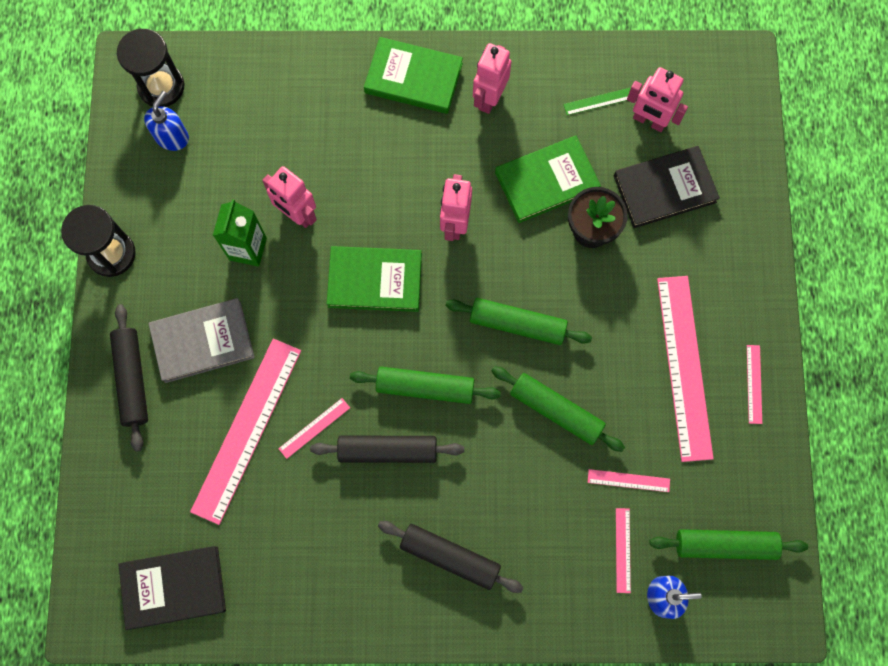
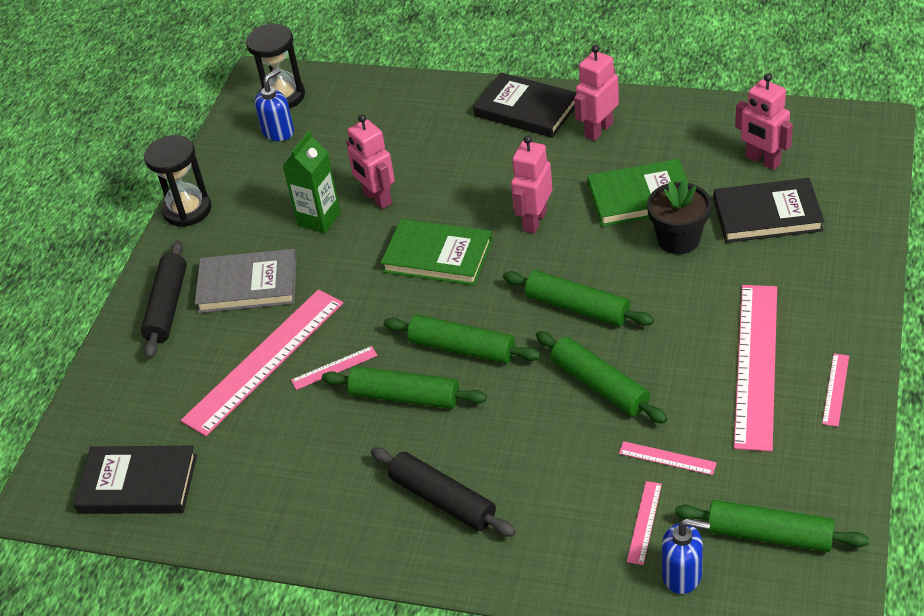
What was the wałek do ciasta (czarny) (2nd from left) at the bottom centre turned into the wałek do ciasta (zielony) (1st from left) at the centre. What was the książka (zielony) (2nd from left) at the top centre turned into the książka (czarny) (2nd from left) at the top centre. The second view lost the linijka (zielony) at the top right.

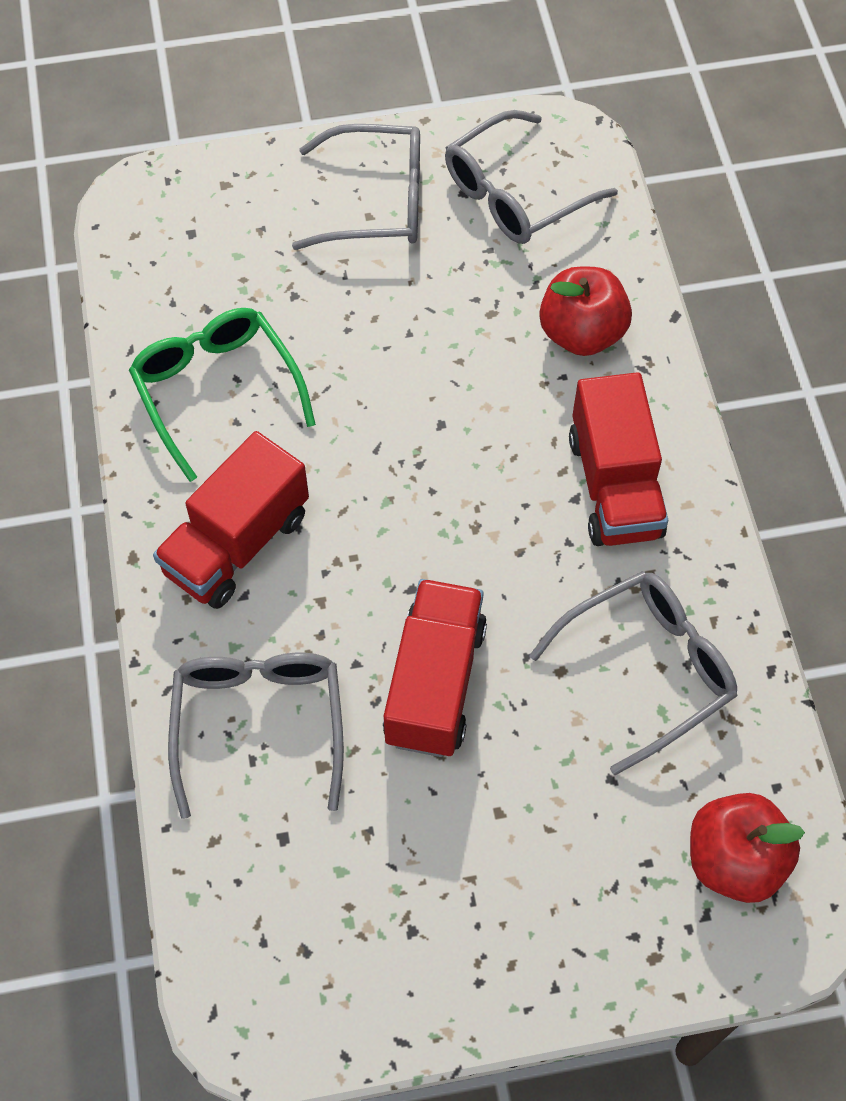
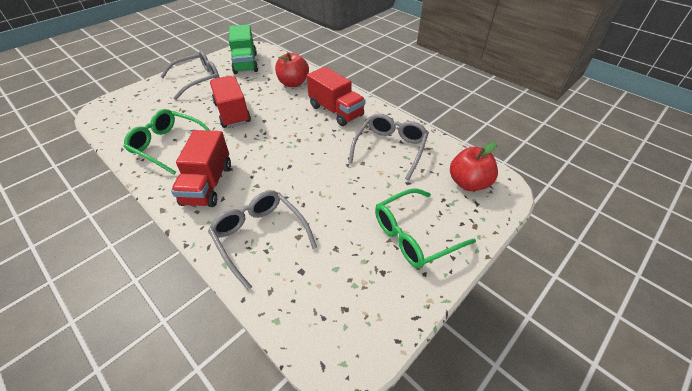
The ciężarówka (czerwony) (2nd from left) ended up elsewhere, having gone from the centre to the top left. Where the okulary (szary) (3rd from left) stood at the top centre, the ciężarówka (zielony) came to stand at the top centre. The second view gained the okulary (zielony) (2nd from left) at the centre.

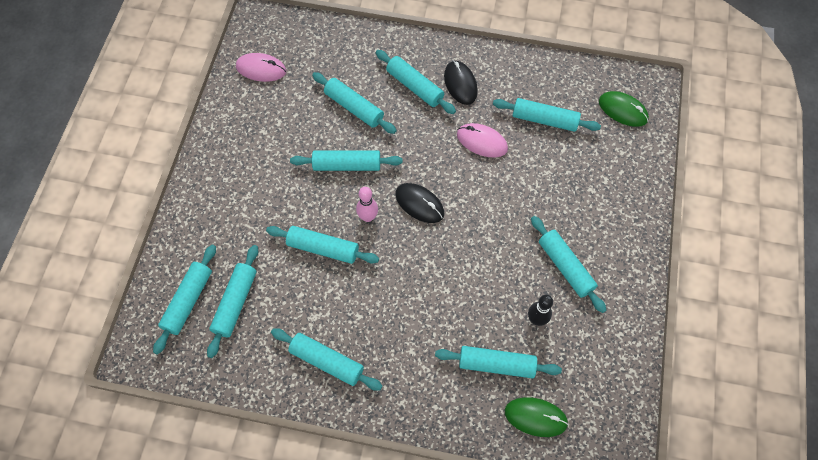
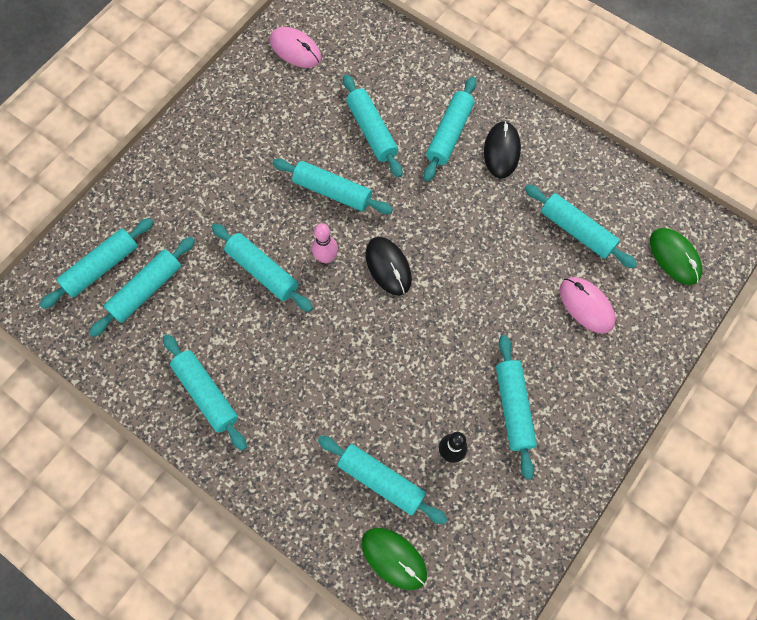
The wałek do ciasta (turkusowy) (7th from left in the first image) at the top centre ended up facing another way, 45 degrees clockwise from before. The myszka (różowy) (2nd from left) ended up elsewhere, having gone from the top centre to the middle right.

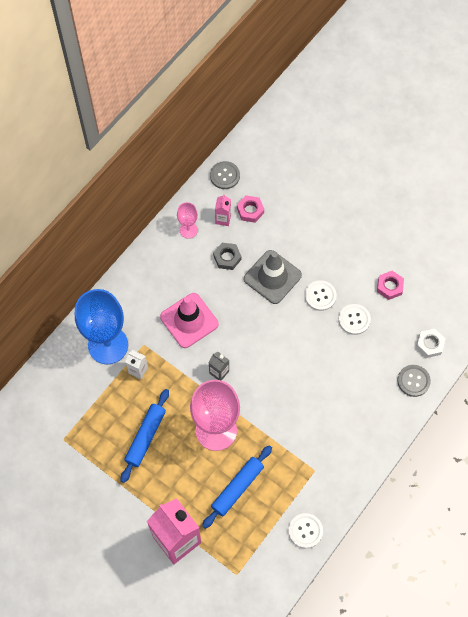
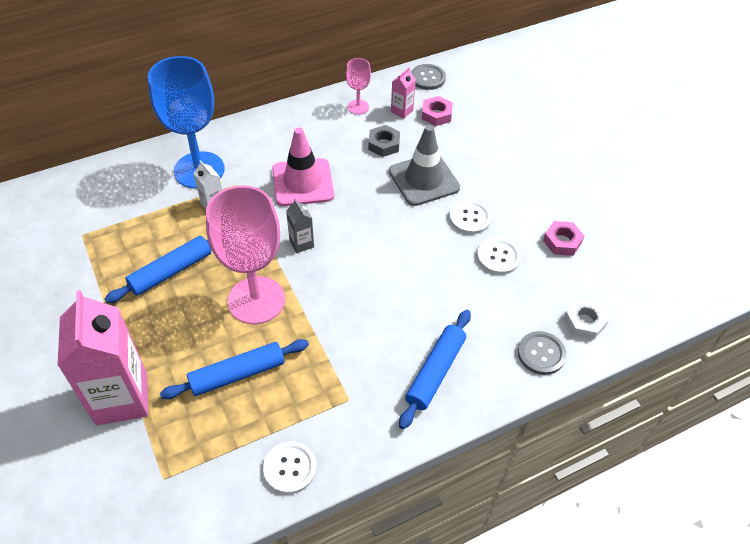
The second view gained the wałek do ciasta (niebieski) (3rd from left) at the bottom centre.

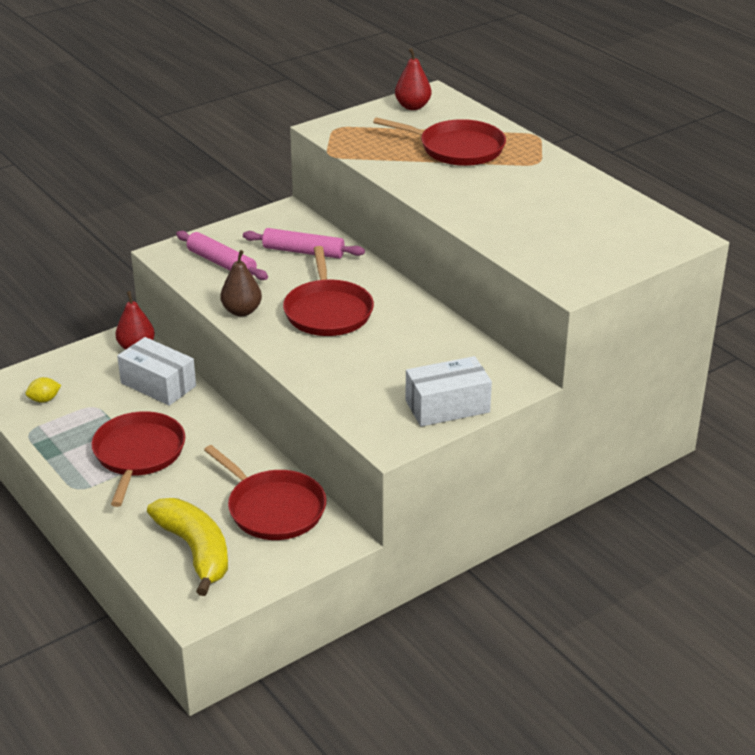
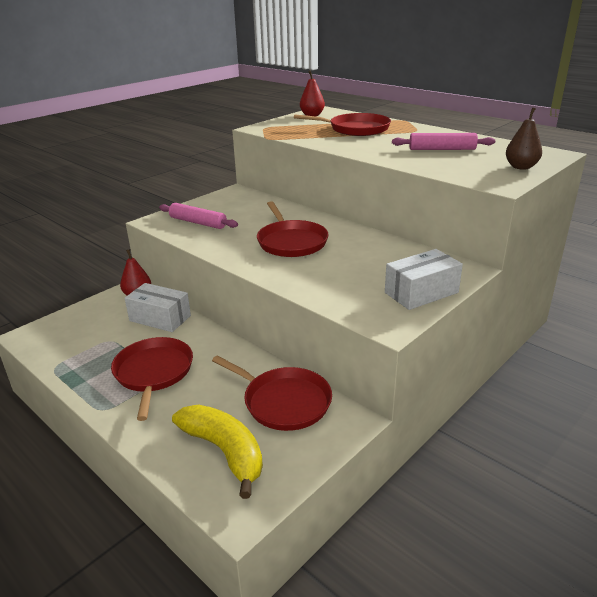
The wałek do ciasta (różowy) (2nd from left) ended up elsewhere, having gone from the top centre to the top right. The gruszka (brązowy) ended up elsewhere, having gone from the middle left to the top right. The second view lost the cytryna (żółty) at the middle left.

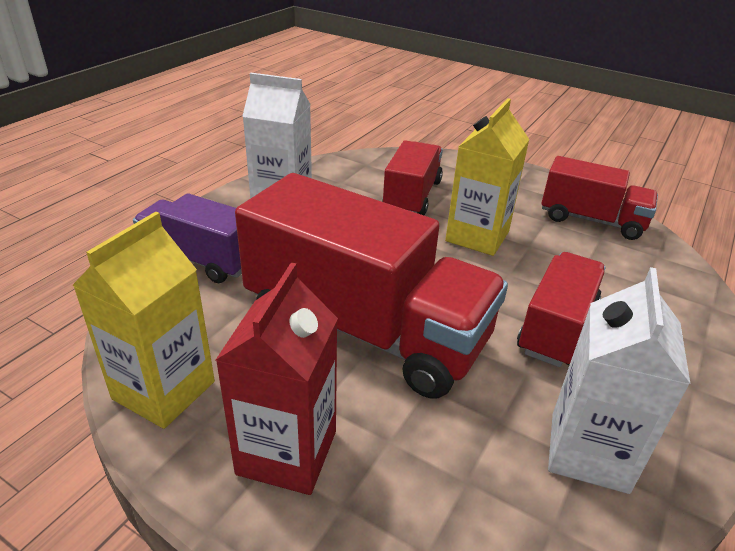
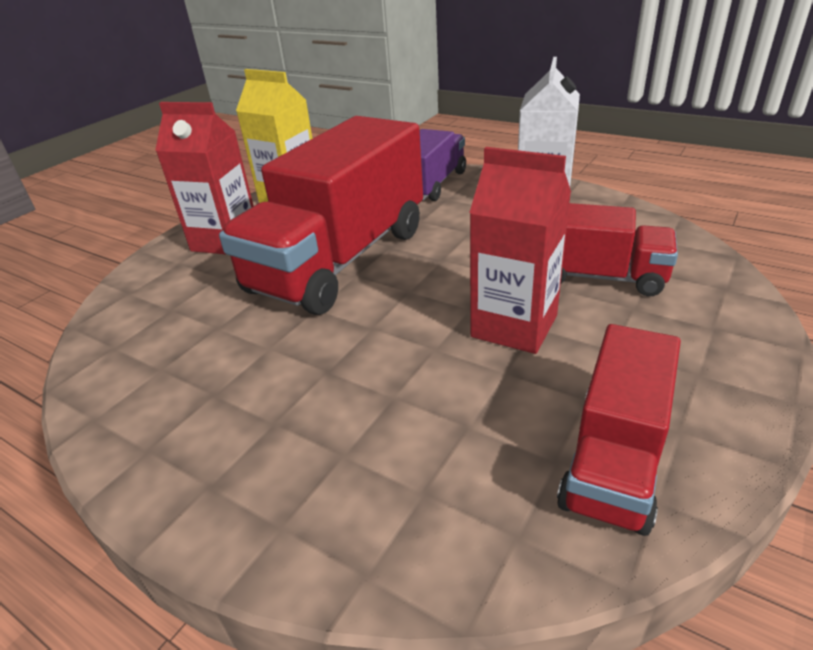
What was the karton mleka (żółty) (2nd from left) at the top centre turned into the karton mleka (czerwony) (2nd from left) at the centre. The second view lost the ciężarówka (czerwony) (3rd from left) at the middle right. The second view lost the karton mleka (biały) (2nd from left) at the bottom right.

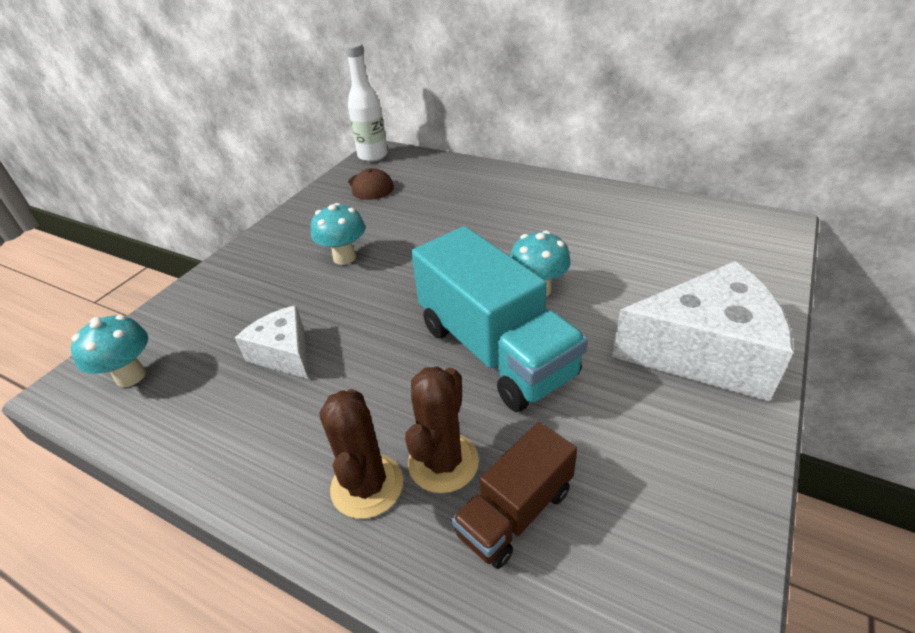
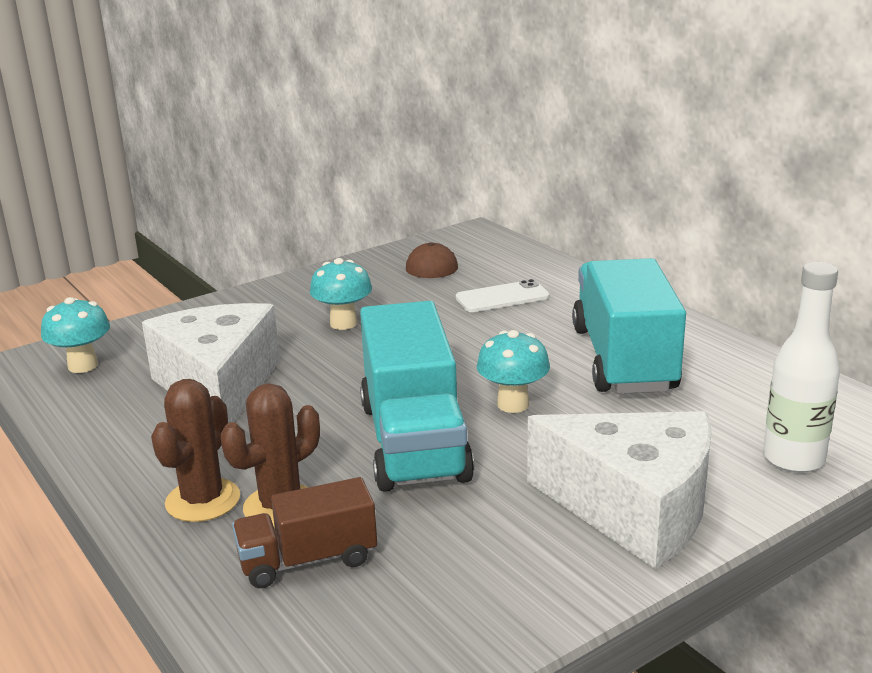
The size of the ser (biały) (1st from left) at the middle left changed by a factor of 1.83. The second view gained the telefon (biały) at the centre. The second view gained the ciężarówka (turkusowy) (2nd from left) at the middle right. The butelka (biały) ended up elsewhere, having gone from the top centre to the middle right.

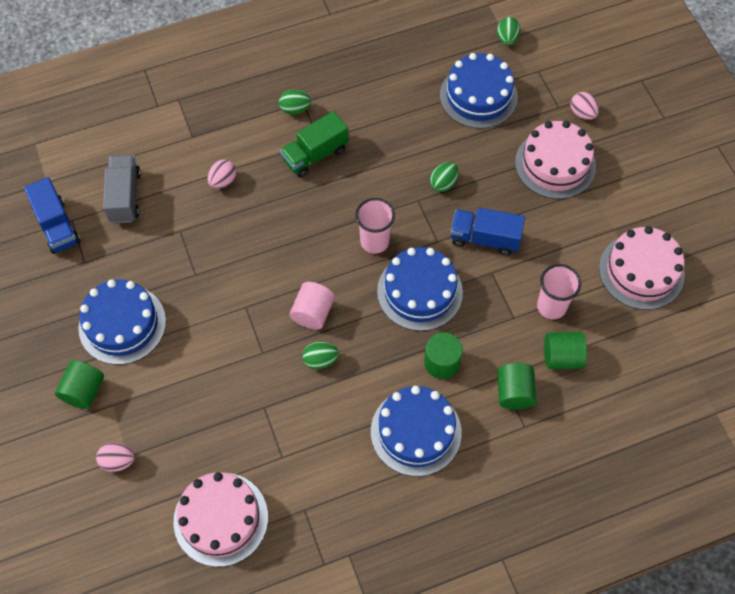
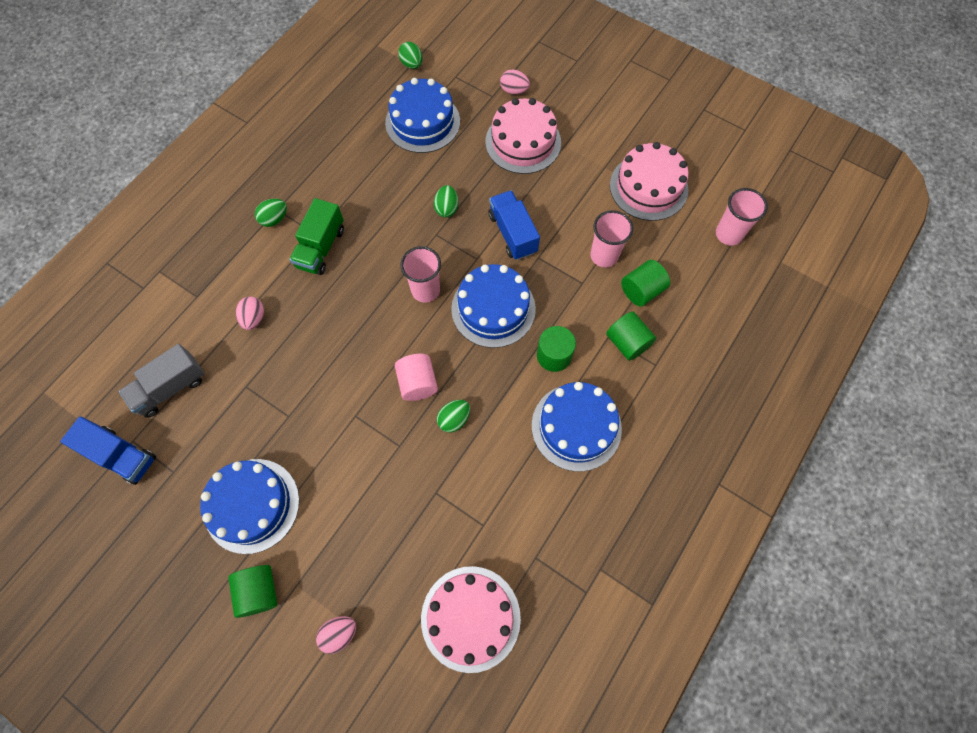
The ciężarówka (szary) at the top left ended up facing another way, 90 degrees counterclockwise from before. The ciężarówka (niebieski) (2nd from left) at the centre ended up facing another way, 90 degrees clockwise from before. The second view gained the szklanka (różowy) (3rd from left) at the top right.

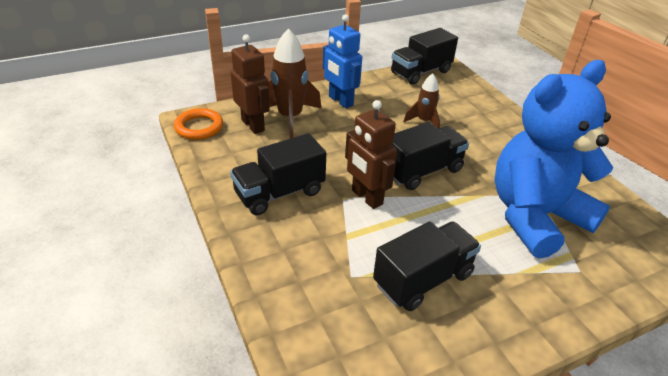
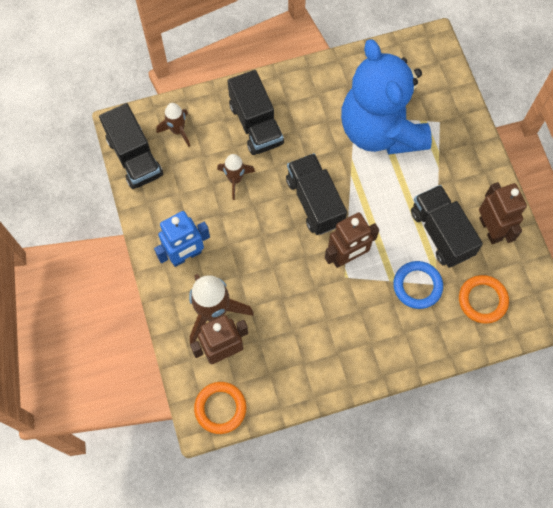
The second view gained the rakieta (brązowy) (1st from left) at the top left. The ciężarówka (czarny) (1st from left in the first image) ended up elsewhere, having gone from the centre to the top centre. The second view gained the pierścień (niebieski) at the middle right. The second view gained the pierścień (pomarańczowy) (2nd from left) at the middle right. The second view gained the robot (brązowy) (3rd from left) at the middle right.

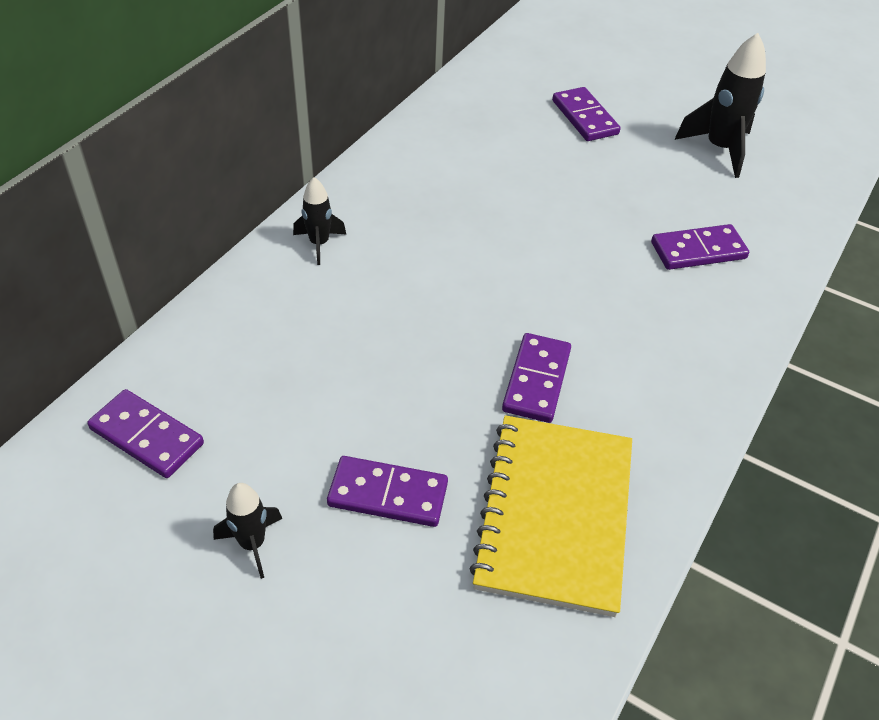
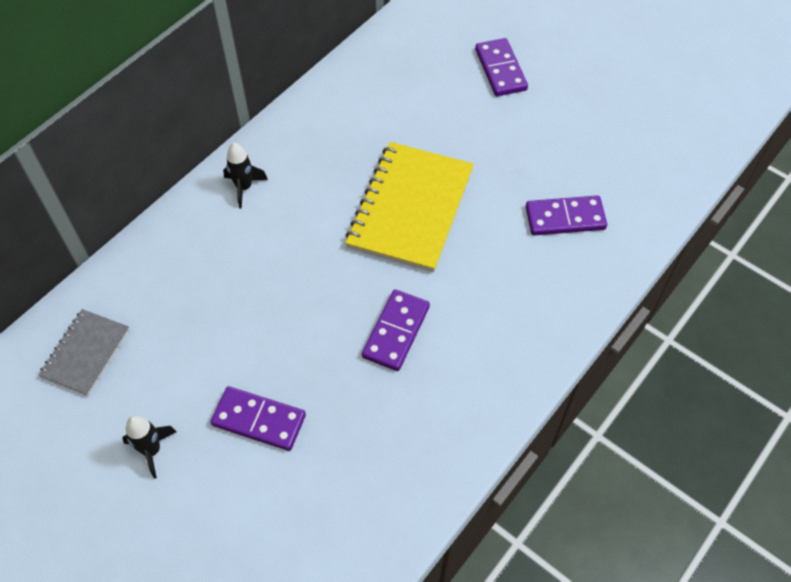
Where the kostka domina (fioletowy) (1st from left) stood at the middle left, the zeszyt (szary) came to stand at the middle left. The zeszyt (żółty) ended up elsewhere, having gone from the bottom centre to the centre. The second view lost the rakieta (czarny) (3rd from left) at the top right.

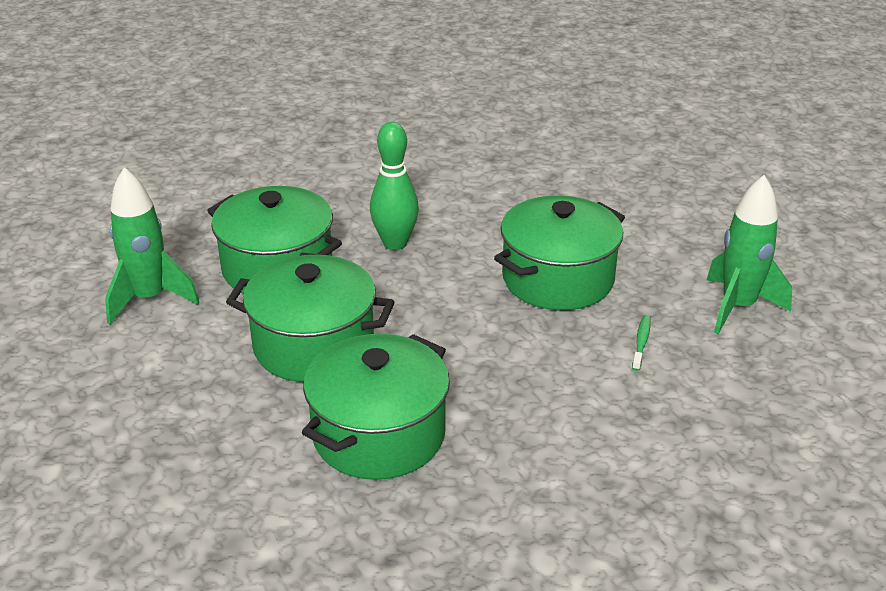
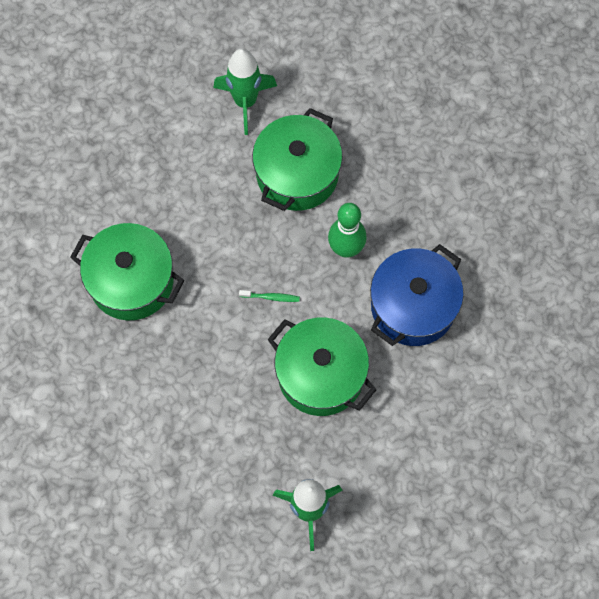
The szczoteczka do zębów (zielony) ended up elsewhere, having gone from the middle right to the centre. The second view gained the garnek (niebieski) at the middle right. The second view lost the garnek (zielony) (2nd from left) at the centre.

